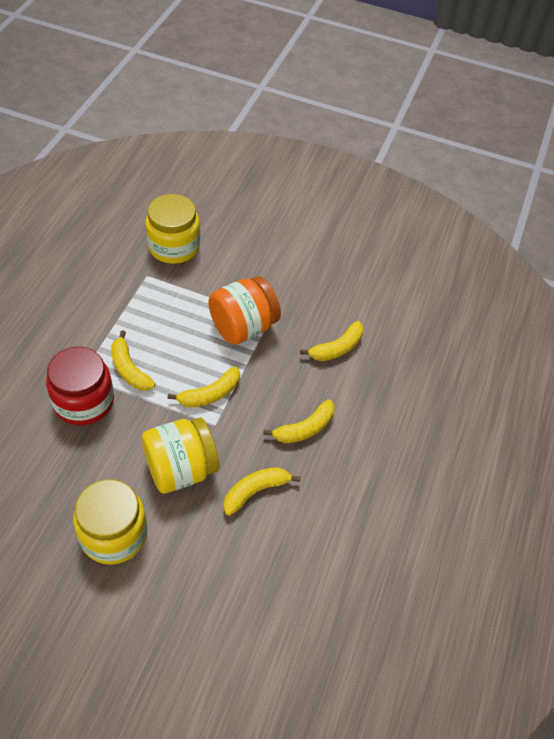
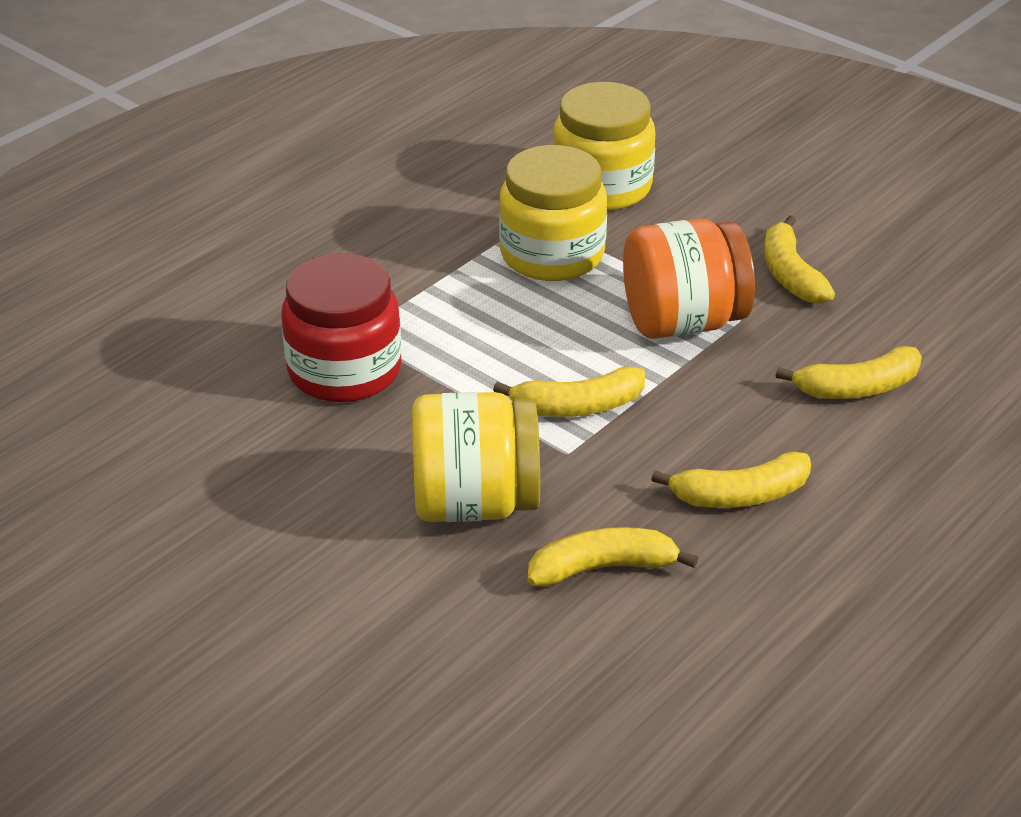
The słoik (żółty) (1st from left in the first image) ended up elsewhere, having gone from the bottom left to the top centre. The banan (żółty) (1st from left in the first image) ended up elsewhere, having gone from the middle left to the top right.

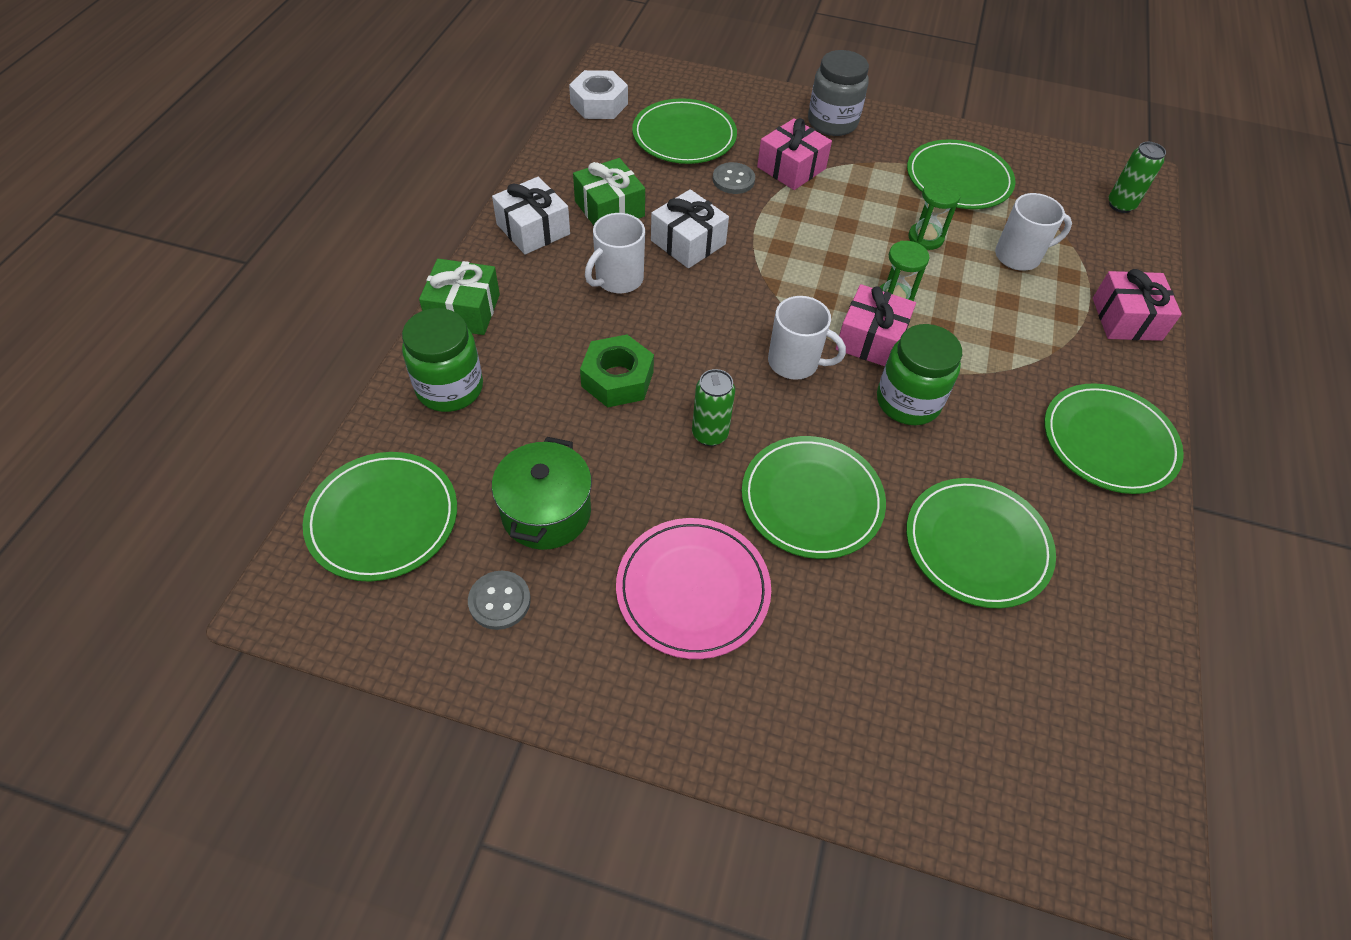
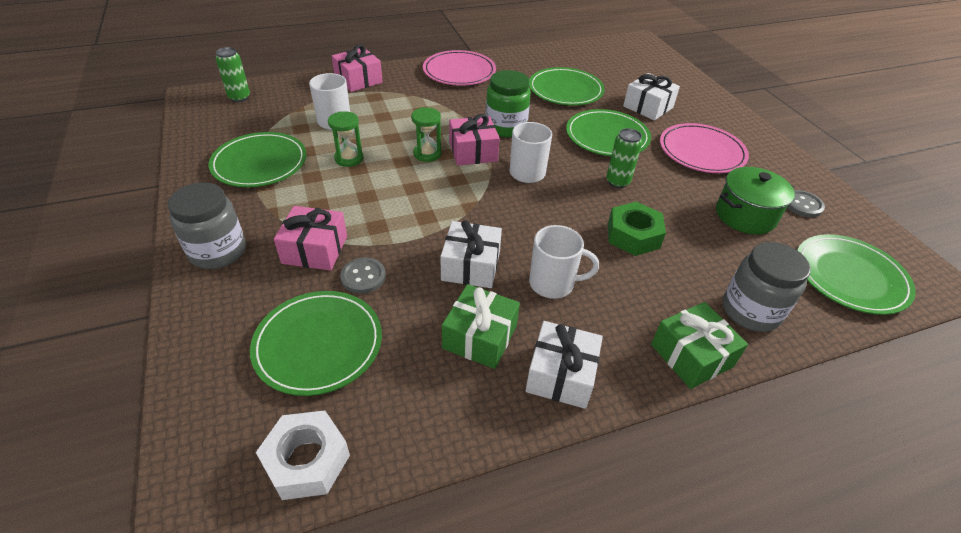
What was the talerz (zielony) (6th from left) at the middle right turned into the talerz (różowy) (1st from left) at the top centre. The second view gained the prezent (biały) (3rd from left) at the top right. What was the słoik (zielony) (1st from left) at the middle left turned into the słoik (szary) (2nd from left) at the middle right.

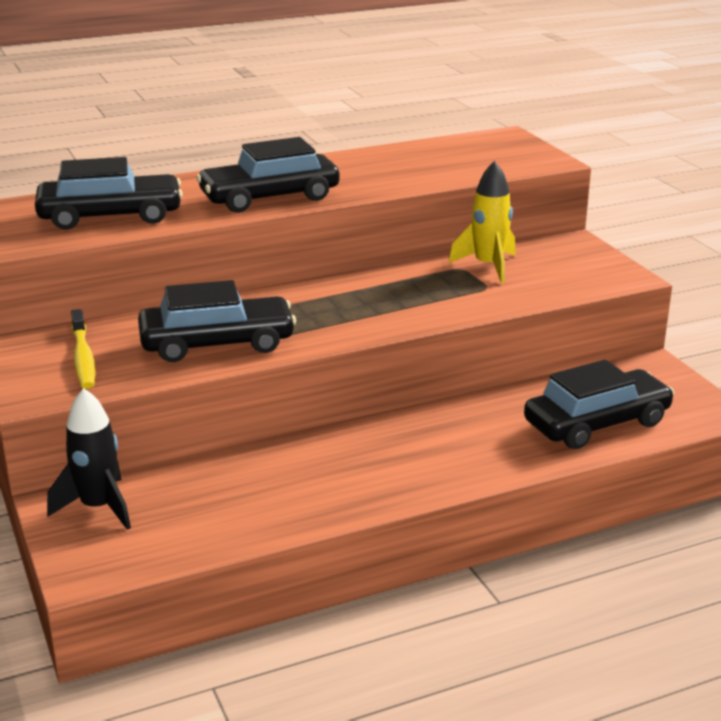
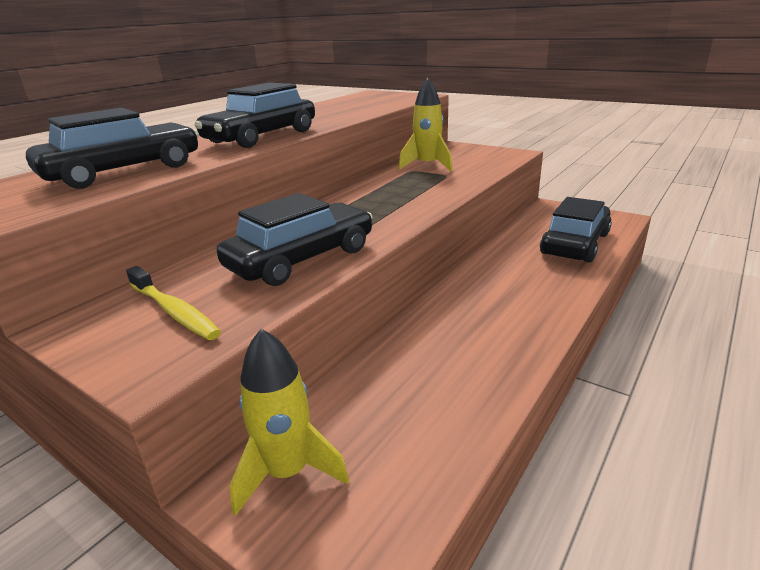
What was the rakieta (czarny) at the middle left turned into the rakieta (żółty) (1st from left) at the bottom centre.

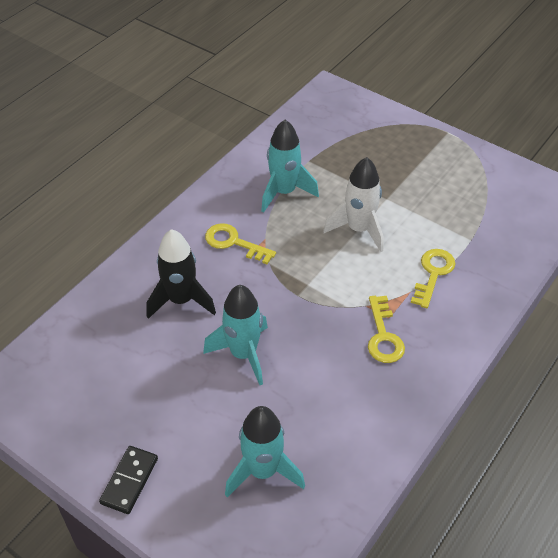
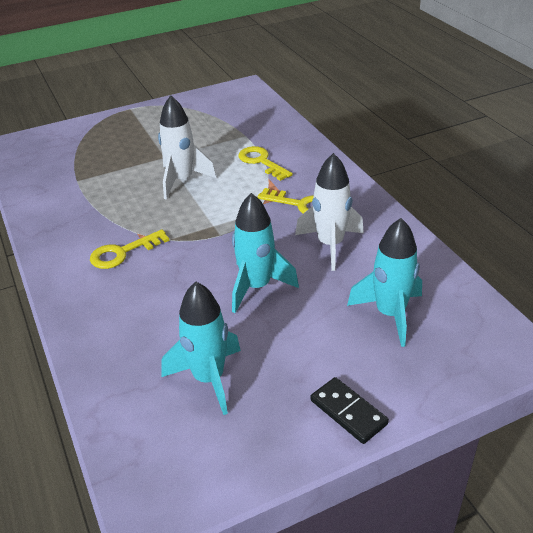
The rakieta (turkusowy) (3rd from left in the first image) ended up elsewhere, having gone from the top centre to the centre. The second view gained the rakieta (biały) (2nd from left) at the centre. The second view lost the rakieta (czarny) at the middle left.

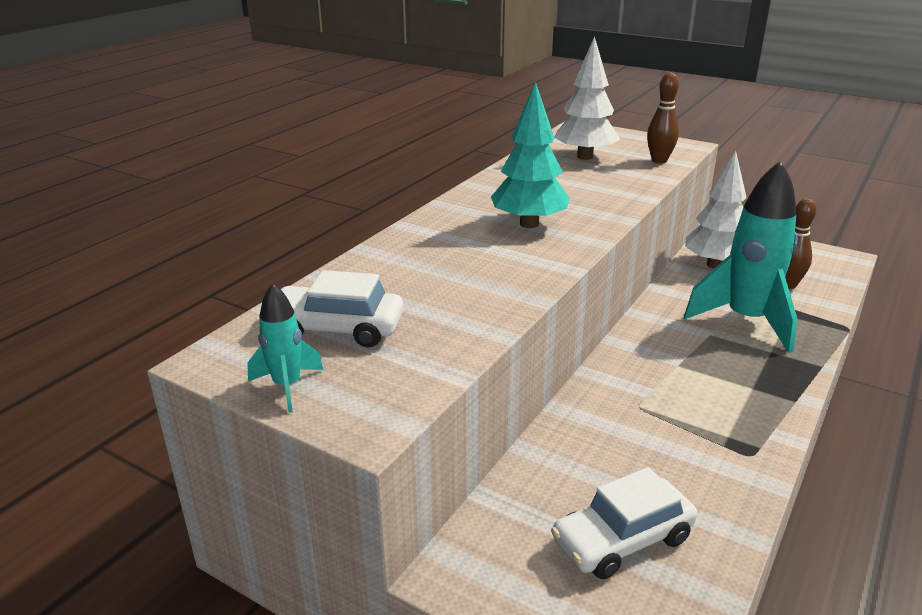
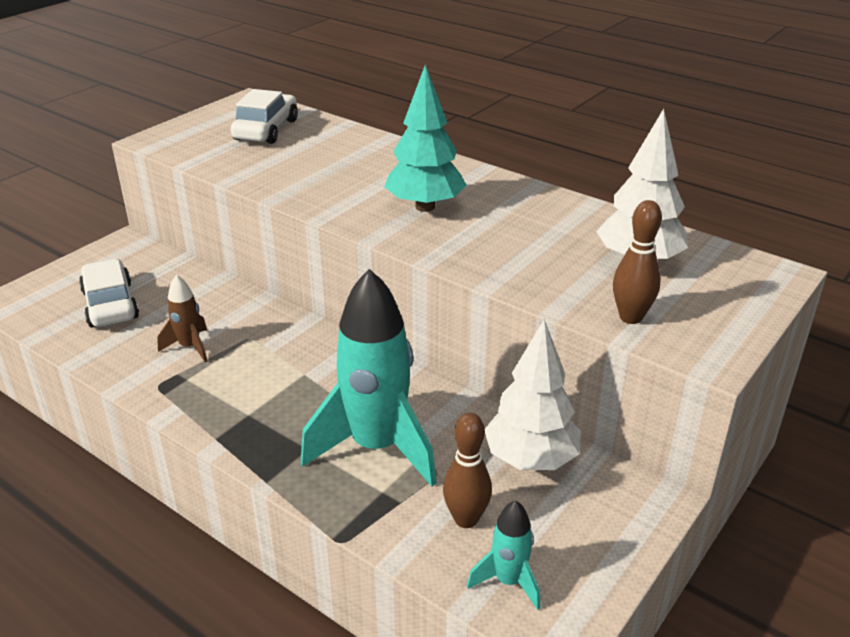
The second view gained the rakieta (brązowy) at the middle left. The rakieta (turkusowy) (1st from left in the first image) ended up elsewhere, having gone from the middle left to the bottom centre.

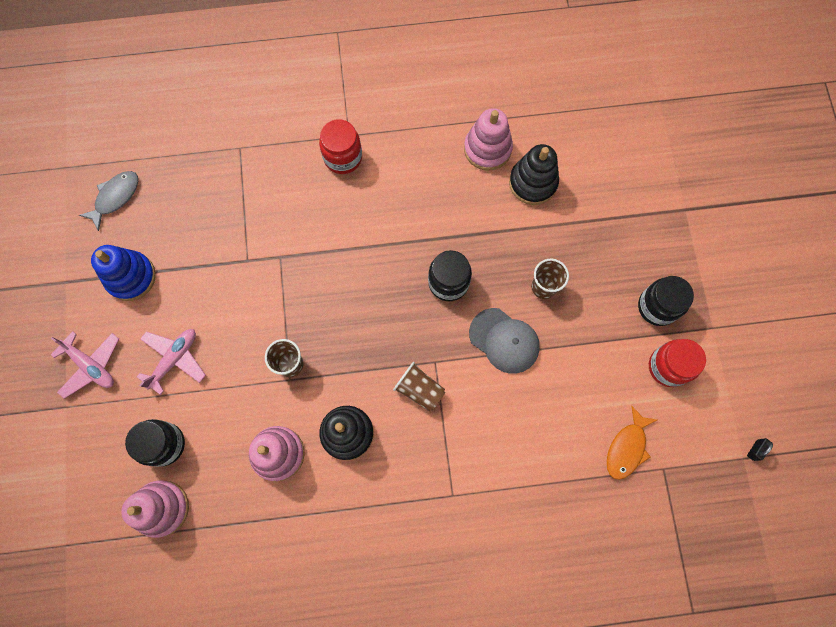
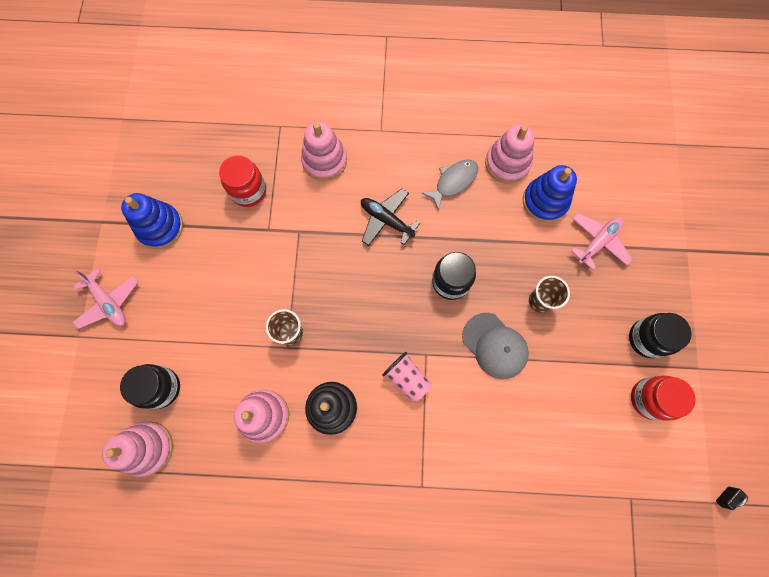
The słoik (czerwony) (1st from left) ended up elsewhere, having gone from the top centre to the top left. The second view gained the zabawka nakładanka (różowy) (3rd from left) at the top centre. The second view gained the samolot (czarny) at the centre. What was the szklanka (brązowy) (2nd from left) at the centre turned into the szklanka (różowy) at the centre. The ryba (szary) ended up elsewhere, having gone from the top left to the top centre. What was the zabawka nakładanka (czarny) (2nd from left) at the top centre turned into the zabawka nakładanka (niebieski) (2nd from left) at the middle right. The samolot (różowy) (2nd from left) ended up elsewhere, having gone from the middle left to the middle right. The second view lost the ryba (pomarańczowy) at the bottom right.

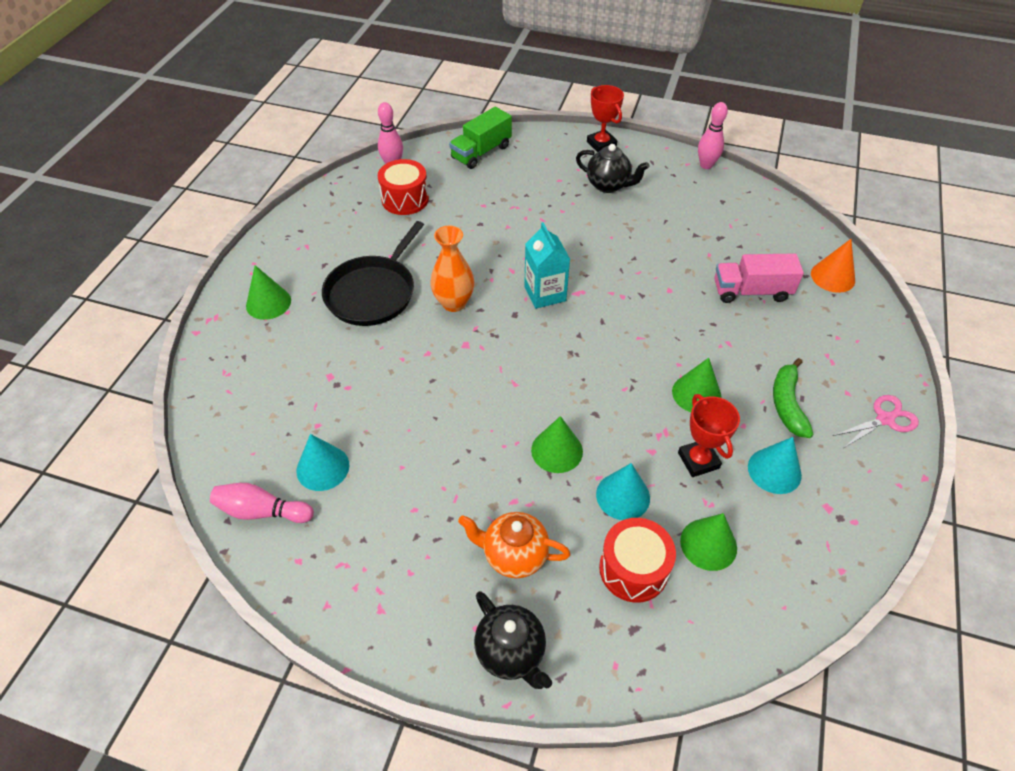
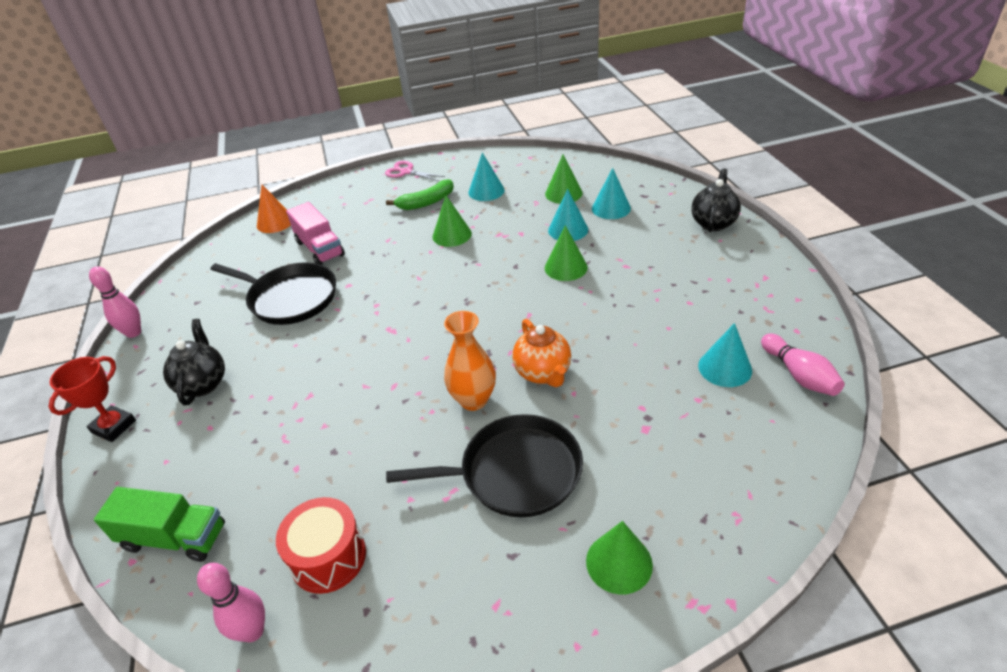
The second view gained the patelnia (czarny) (1st from left) at the middle left. The imbryk (pomarańczowy) ended up elsewhere, having gone from the bottom centre to the centre. Where the bęben (czerwony) (2nd from left) stood at the bottom centre, the stożek (turkusowy) (3rd from left) came to stand at the top centre. The second view lost the karton mleka (turkusowy) at the centre. The second view lost the puchar (czerwony) (2nd from left) at the middle right.

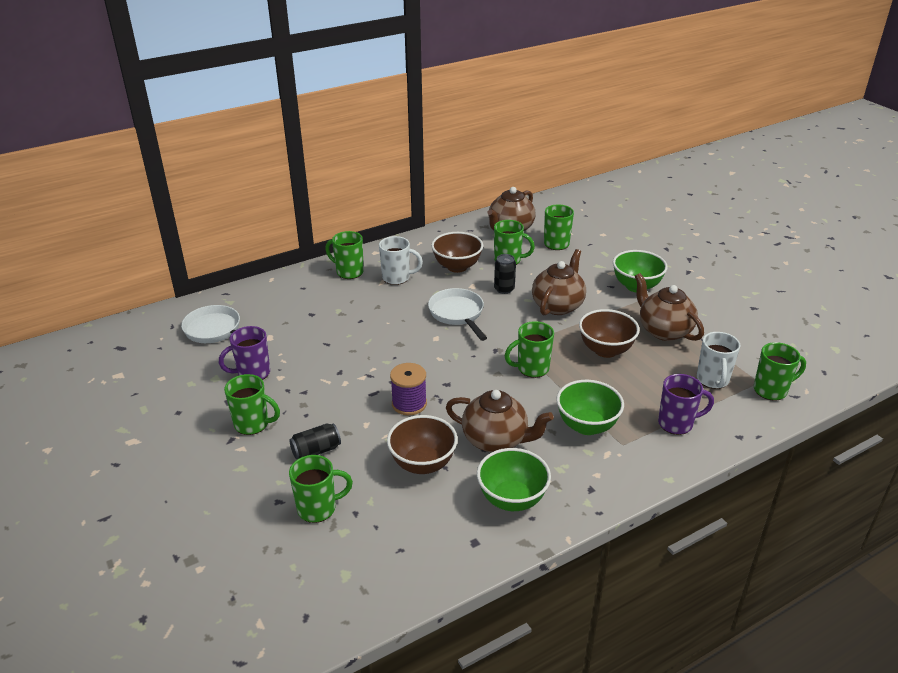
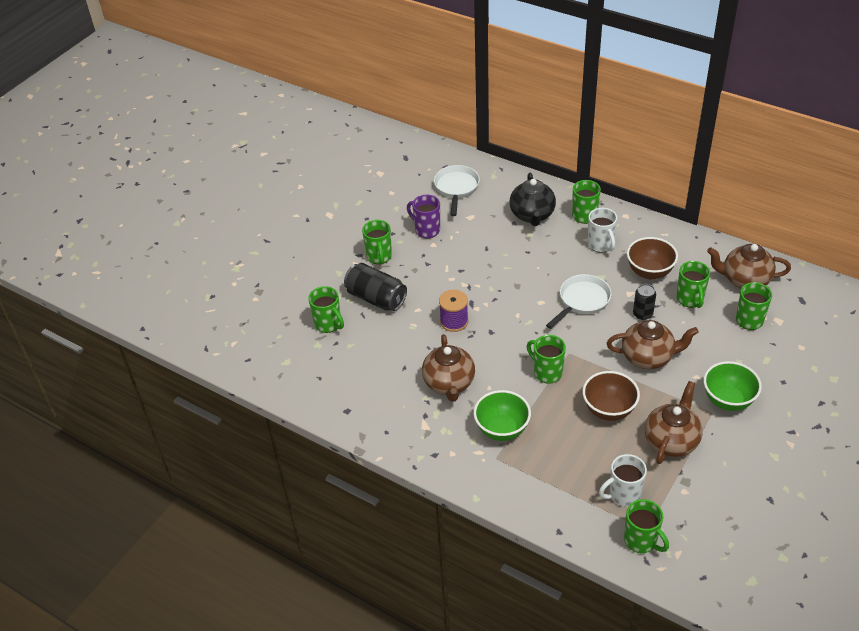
The size of the puszka (czarny) (1st from left) at the centre changed by a factor of 1.70. The second view gained the imbryk (czarny) at the top centre. The second view lost the miska (brązowy) (1st from left) at the centre. The second view lost the miska (zielony) (1st from left) at the bottom centre. The second view lost the kubek (fioletowy) (2nd from left) at the middle right.

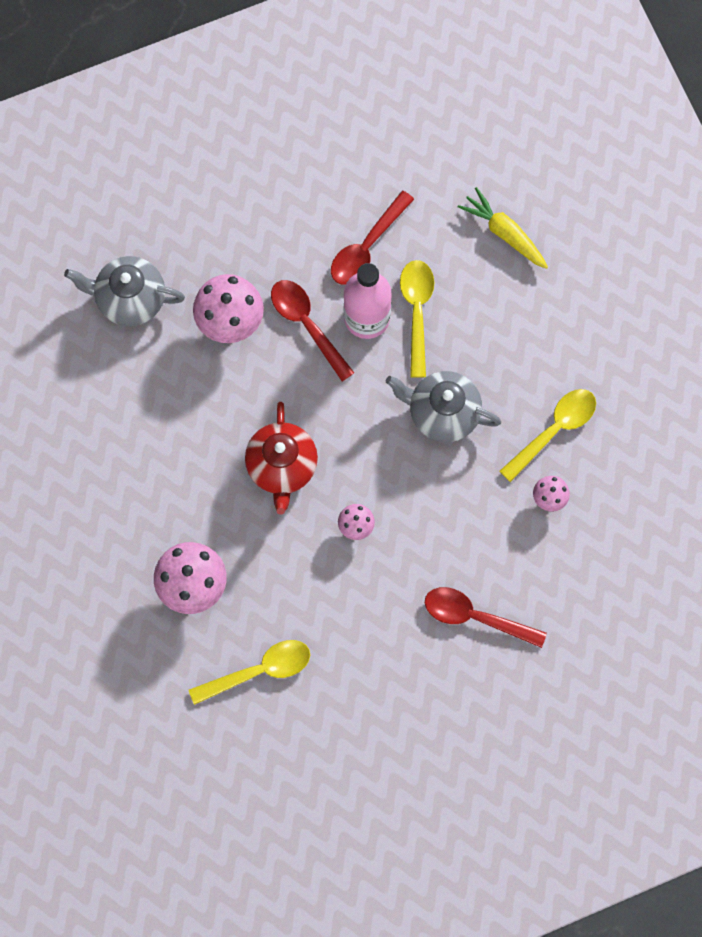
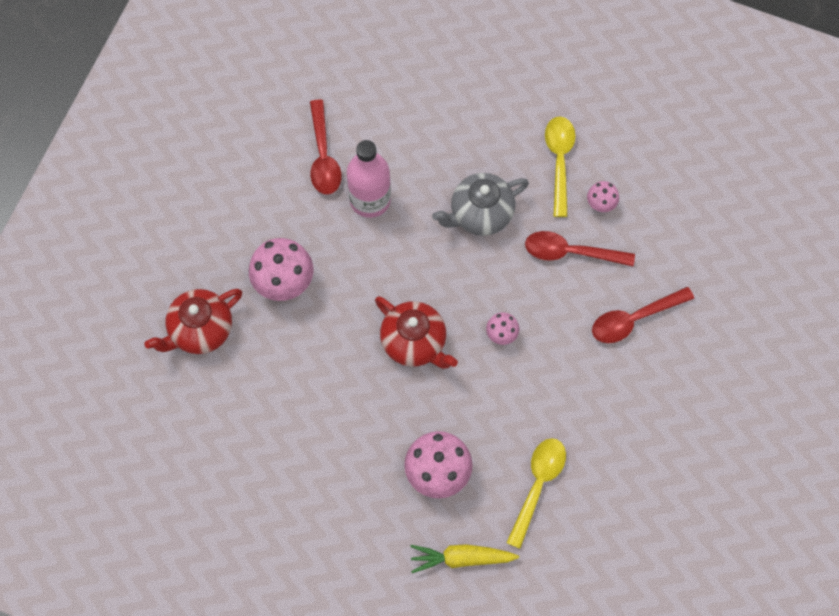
What was the imbryk (szary) (1st from left) at the top left turned into the imbryk (czerwony) (1st from left) at the middle left. The marchewka (żółty) ended up elsewhere, having gone from the top right to the bottom centre. The łyżka (czerwony) (1st from left in the first image) ended up elsewhere, having gone from the centre to the middle right. The second view lost the łyżka (żółty) (2nd from left) at the centre.

